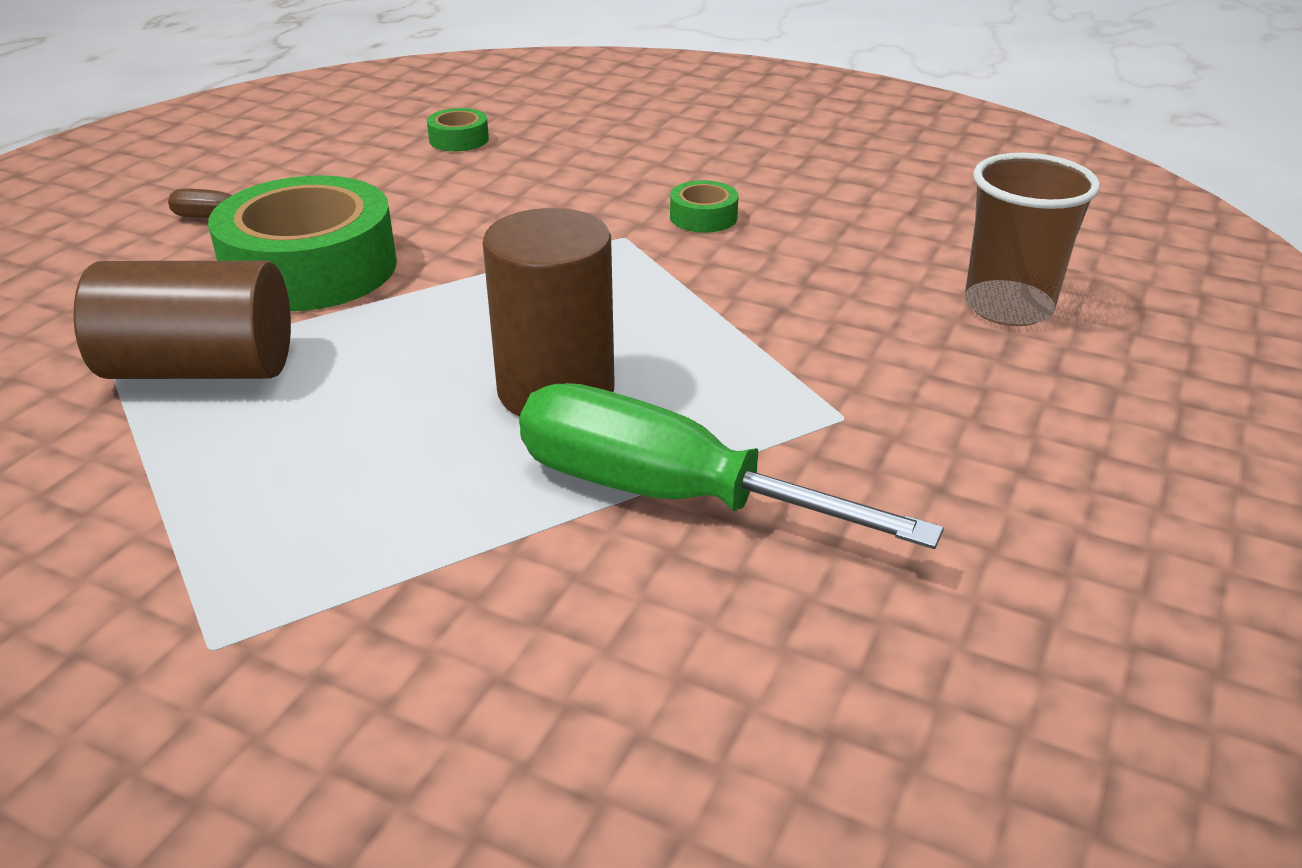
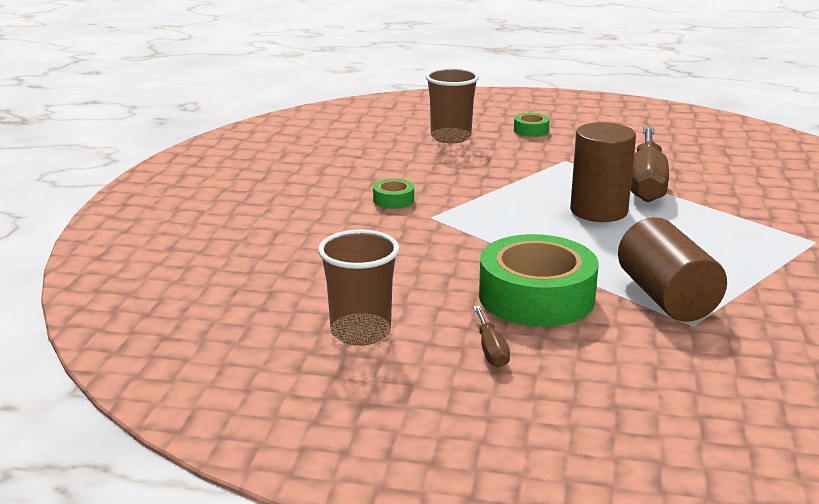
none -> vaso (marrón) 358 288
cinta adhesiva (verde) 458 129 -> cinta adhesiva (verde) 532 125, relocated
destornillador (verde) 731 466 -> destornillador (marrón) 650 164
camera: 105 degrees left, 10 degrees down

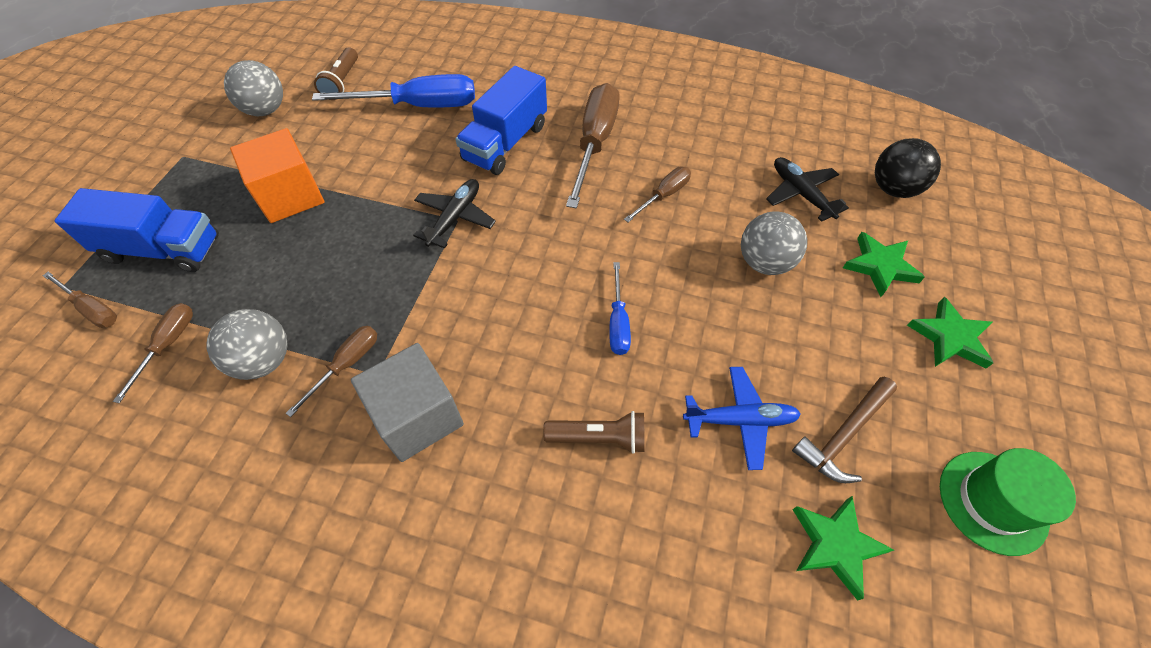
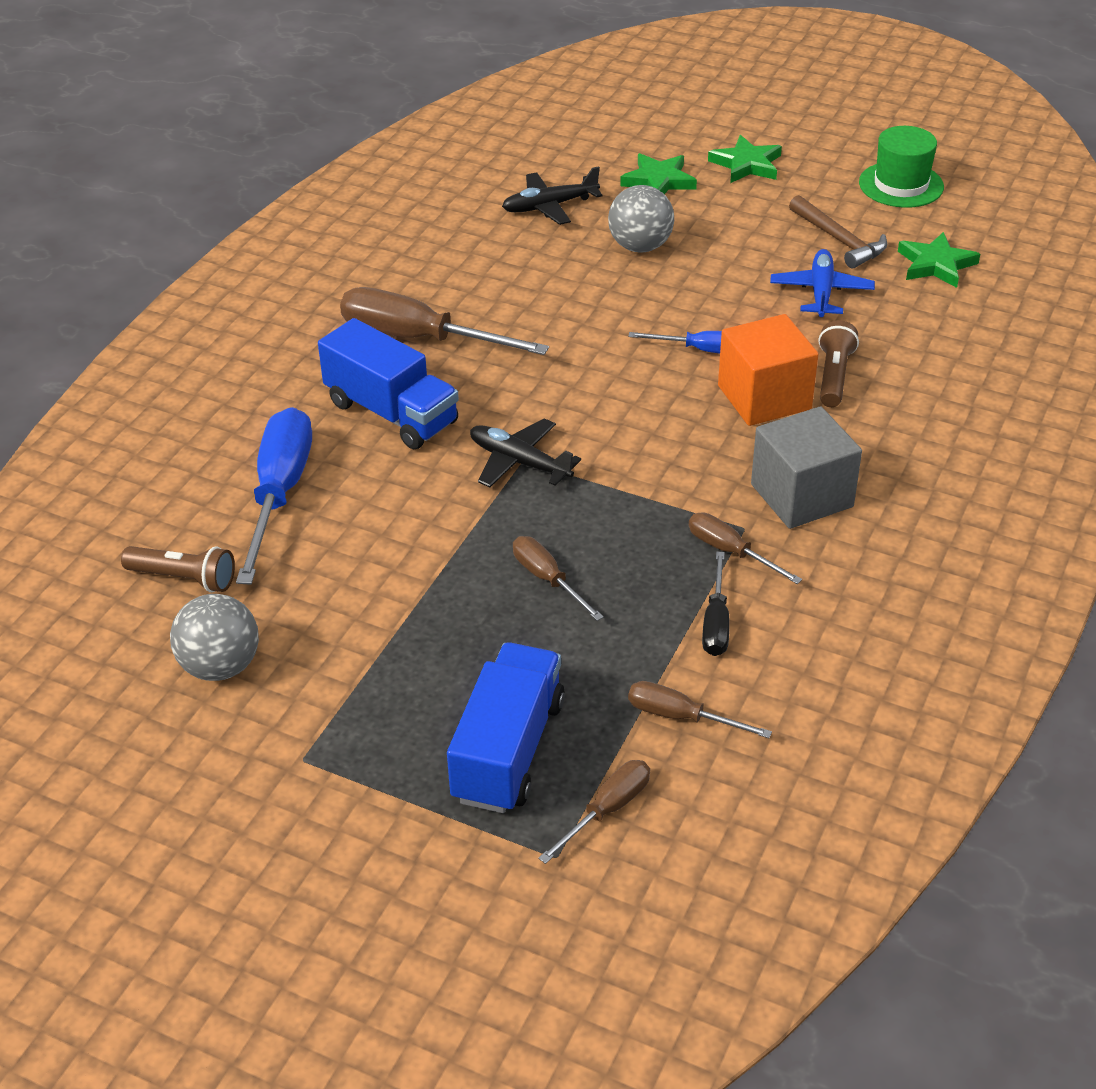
pelota (negro) 908 168 -> none
cubo (naranja) 277 175 -> cubo (naranja) 768 370, relocated
destornillador (marrón) 657 194 -> destornillador (marrón) 558 578, relocated
pelota (gris) 247 344 -> destornillador (negro) 716 603
camera: 80 degrees left, 15 degrees down

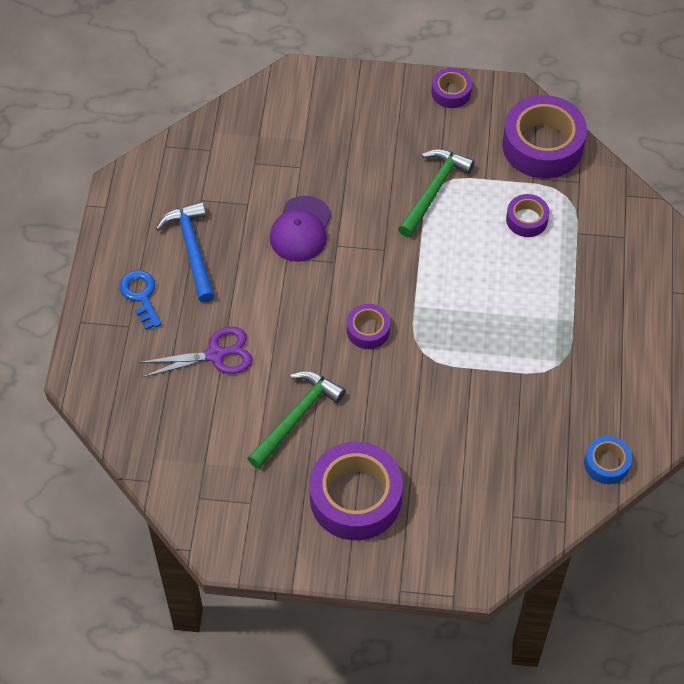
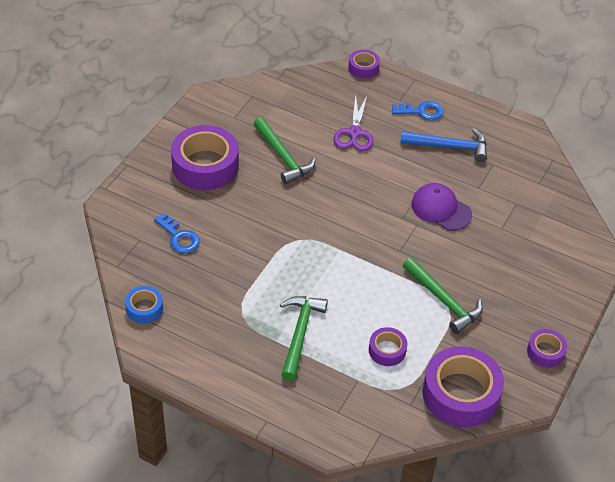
none -> llave (azul) 177 233
none -> martillo (verde) 304 338
cinta adhesiva (morado) 368 326 -> cinta adhesiva (morado) 364 64, relocated
camera: 110 degrees right, 10 degrees down

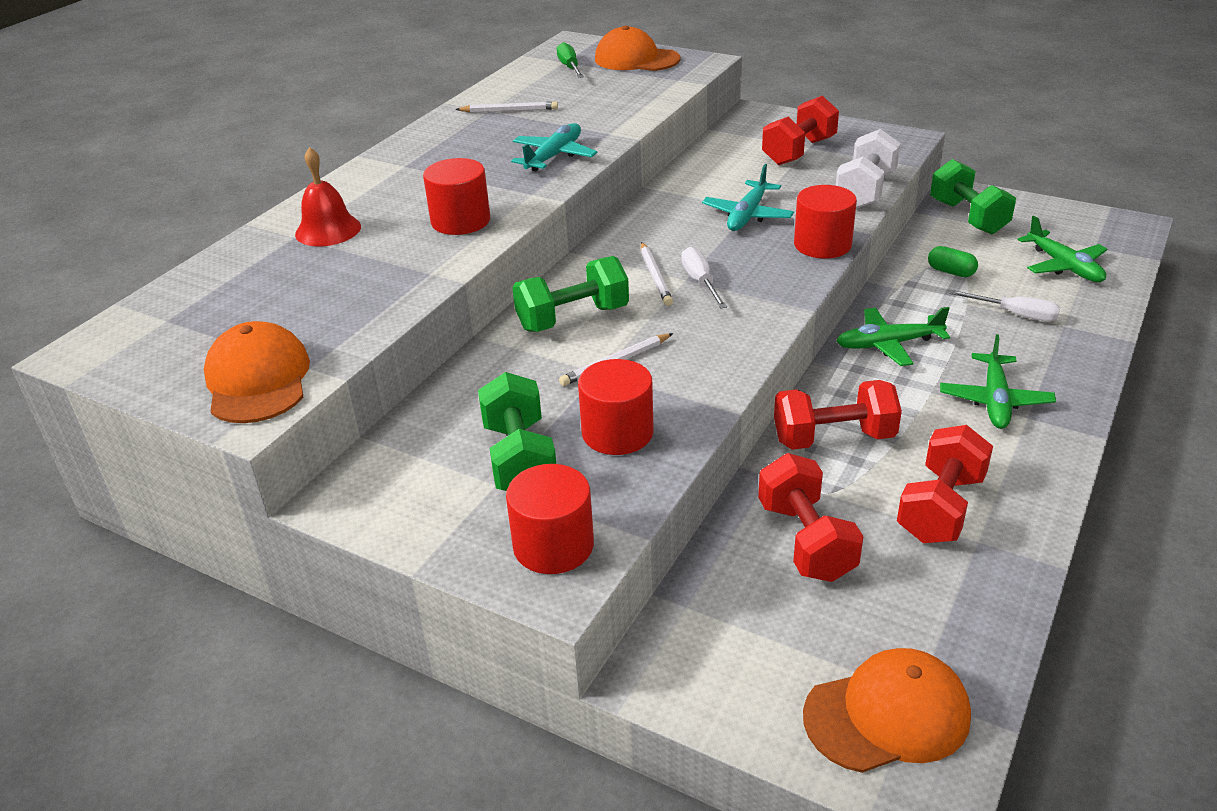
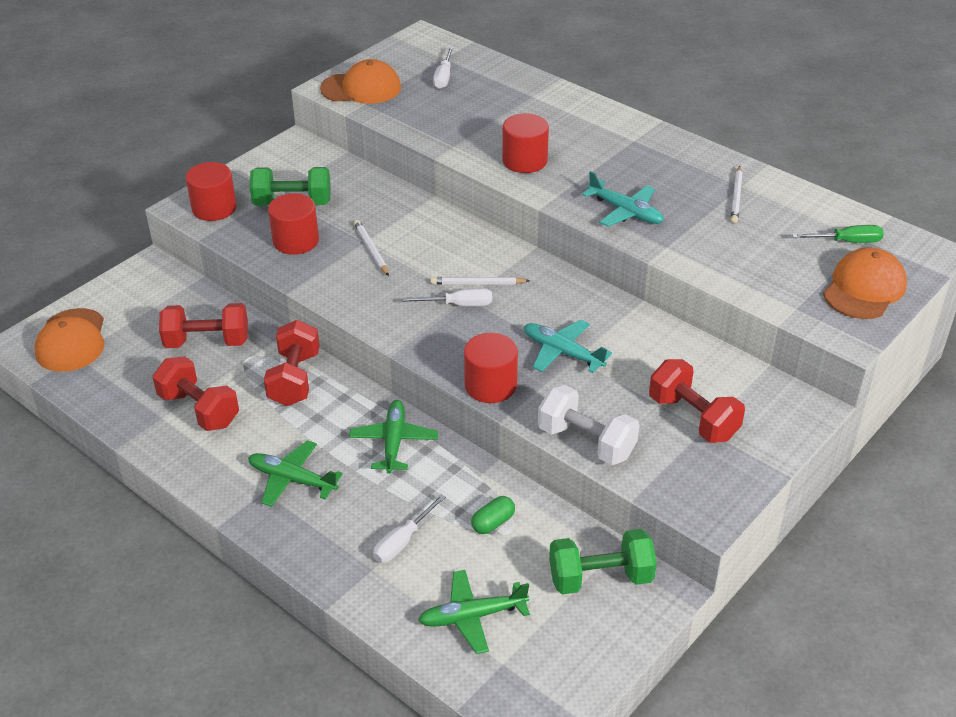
campana (rojo) 328 196 -> none
mancuerna (verde) 570 294 -> none
none -> destornillador (blanco) 443 67
camera: 100 degrees right, 5 degrees up

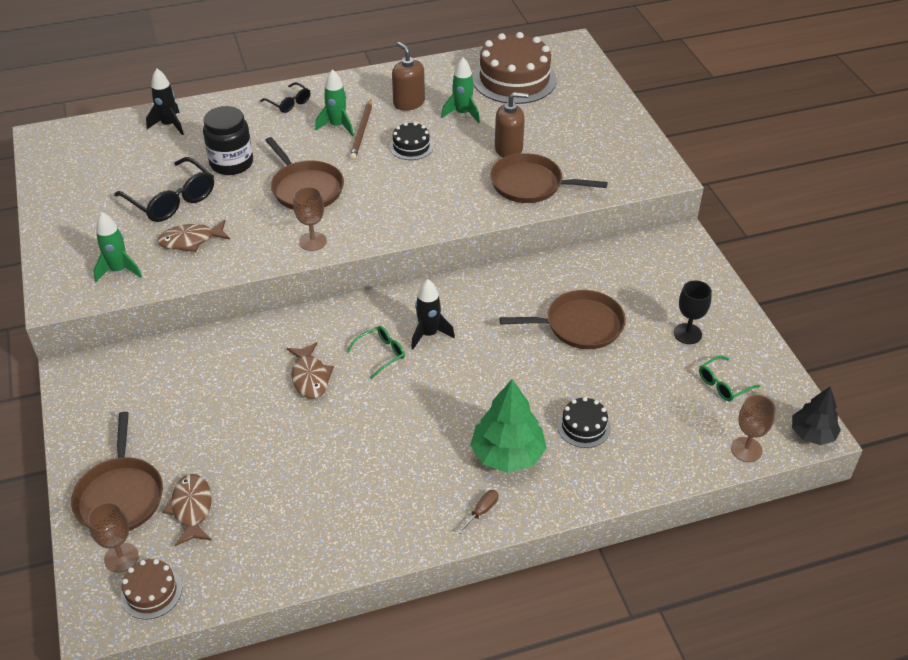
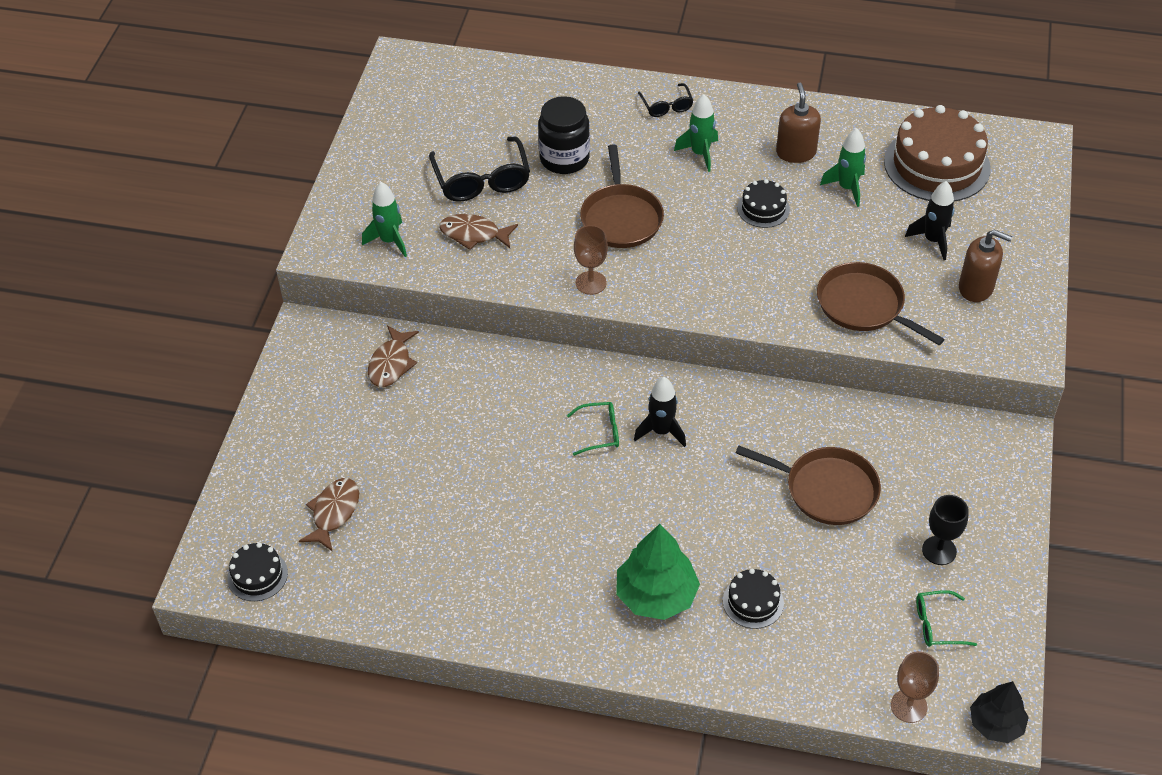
sartén (marrón) 117 471 -> none
copa (marrón) 113 537 -> none
lápiz (marrón) 361 130 -> none
destornillador (marrón) 478 512 -> none
cohete (negro) 165 102 -> cohete (negro) 930 220, relocated
pez (marrón) 310 370 -> pez (marrón) 393 356, relocated
dispensador de jabón (marrón) 512 125 -> dispensador de jabón (marrón) 985 265, relocated
tarta (marrón) 151 589 -> tarta (negro) 258 572
camera: 30 degrees right, 5 degrees up

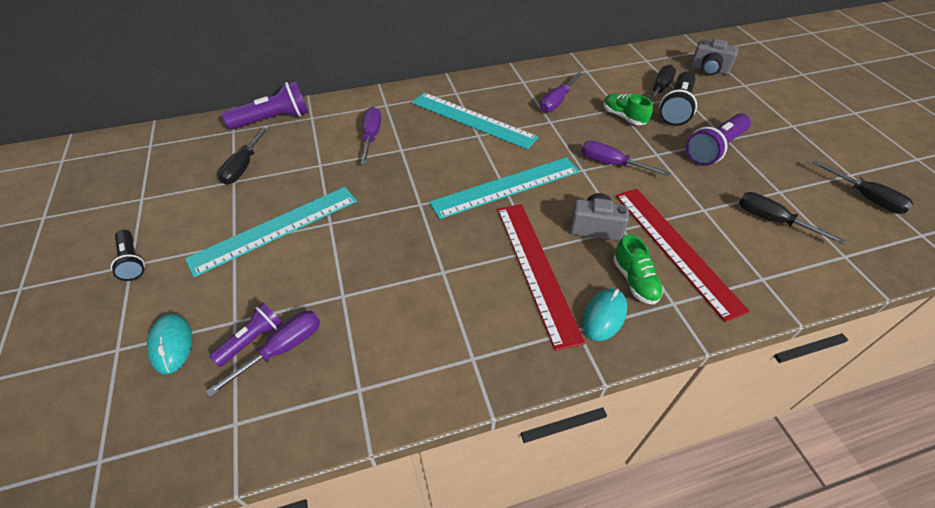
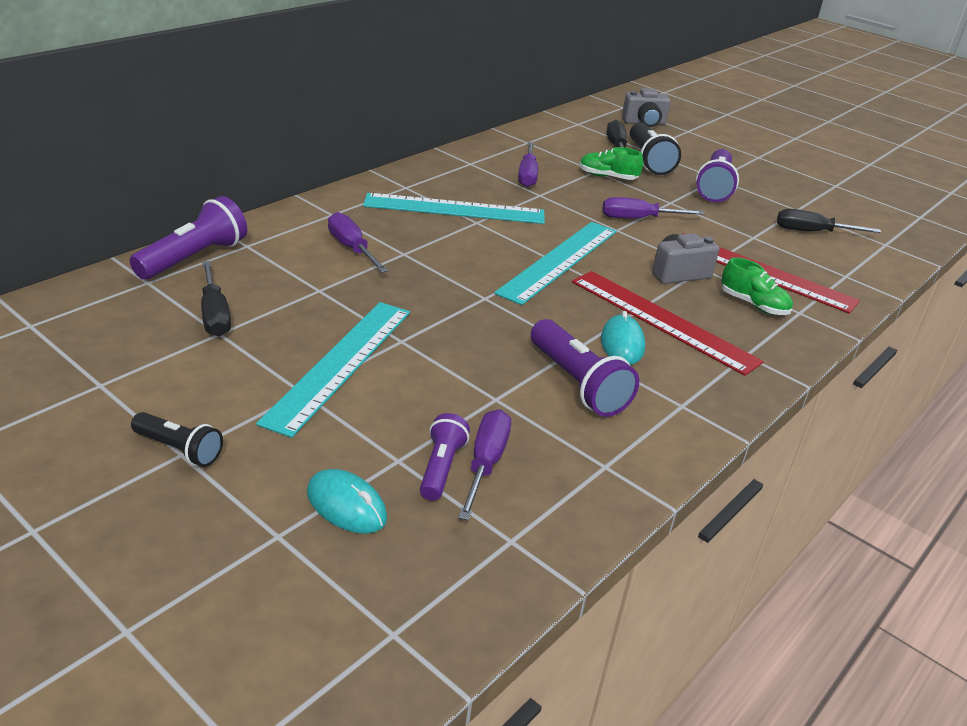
destornillador (negro) 862 187 -> none
none -> lámpara de mano (morado) 585 368
ratón (turquesa) 604 314 -> ratón (turquesa) 623 338, relocated
camera: 35 degrees left, 15 degrees down

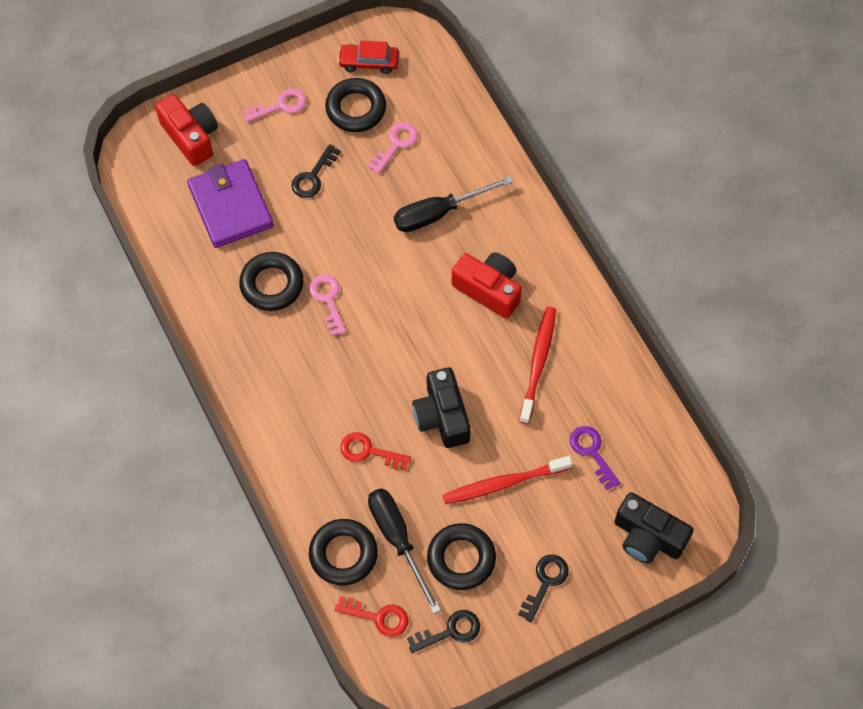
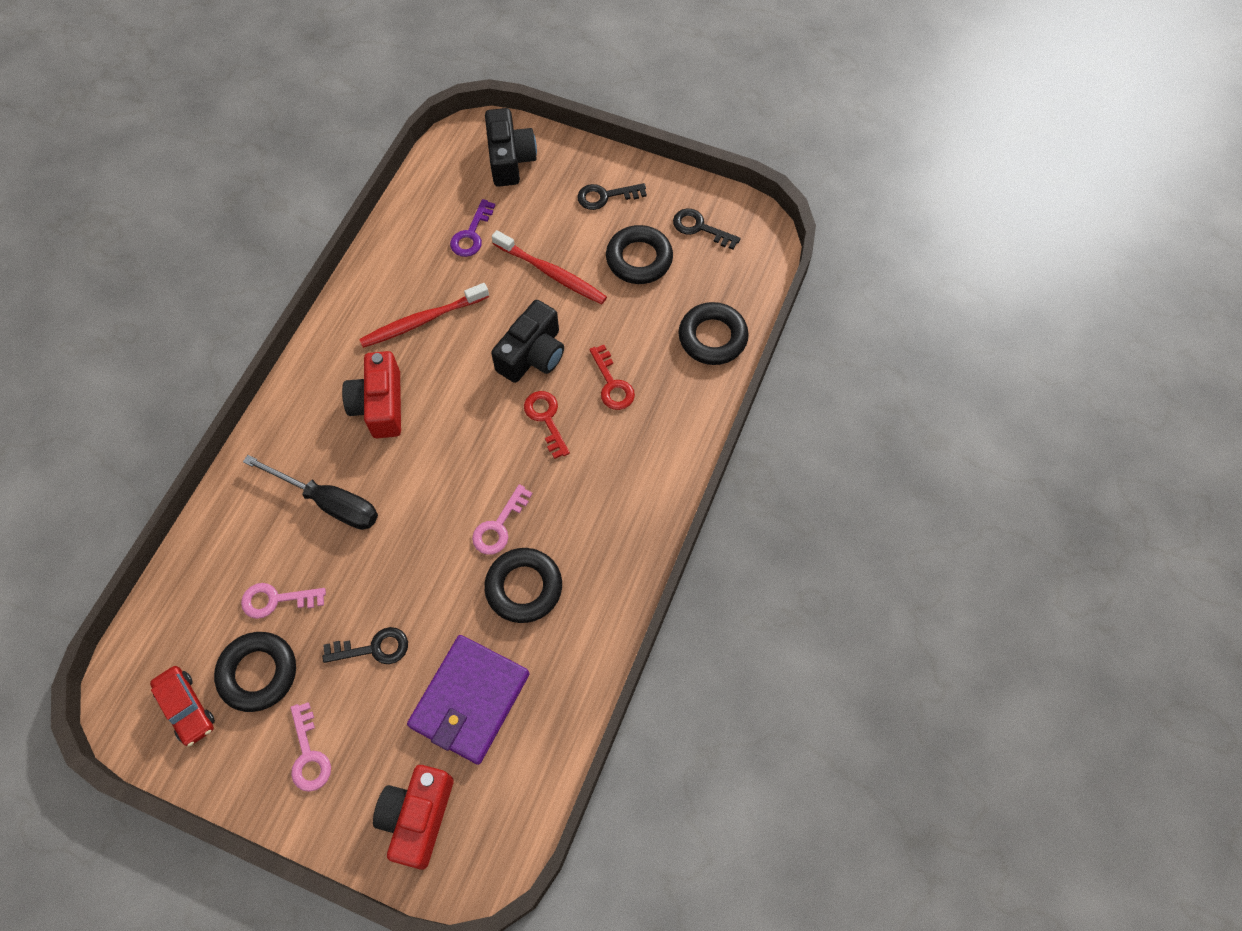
destornillador (negro) 404 551 -> none
llave (rojo) 371 616 -> llave (rojo) 547 425, relocated
llave (rosa) 274 105 -> llave (rosa) 310 747, 135 degrees counterclockwise
camera: 130 degrees left, 0 degrees up

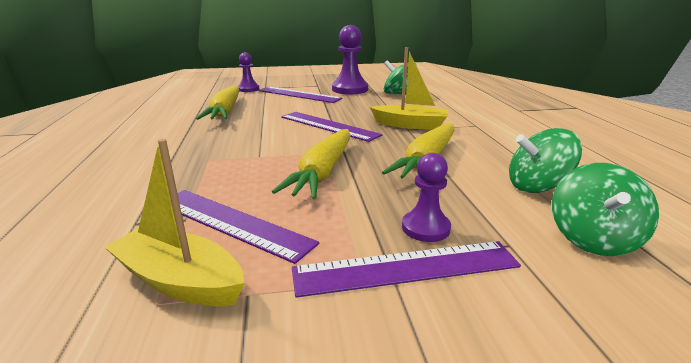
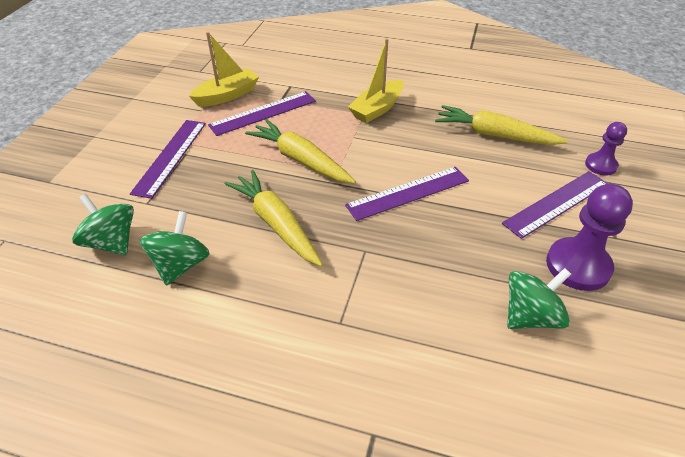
peón (morado) 426 197 -> none
barco (amarillo) 409 88 -> barco (amarillo) 376 80, relocated
camera: 115 degrees right, 20 degrees up

